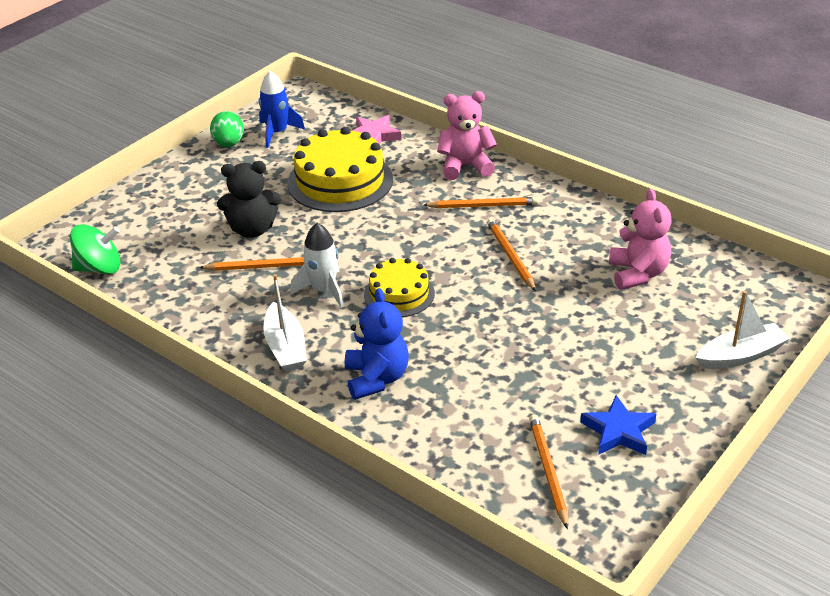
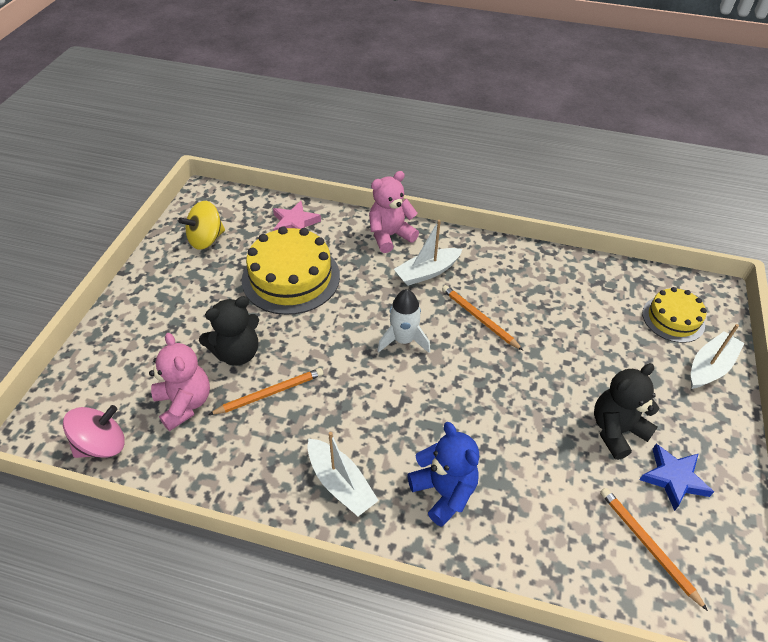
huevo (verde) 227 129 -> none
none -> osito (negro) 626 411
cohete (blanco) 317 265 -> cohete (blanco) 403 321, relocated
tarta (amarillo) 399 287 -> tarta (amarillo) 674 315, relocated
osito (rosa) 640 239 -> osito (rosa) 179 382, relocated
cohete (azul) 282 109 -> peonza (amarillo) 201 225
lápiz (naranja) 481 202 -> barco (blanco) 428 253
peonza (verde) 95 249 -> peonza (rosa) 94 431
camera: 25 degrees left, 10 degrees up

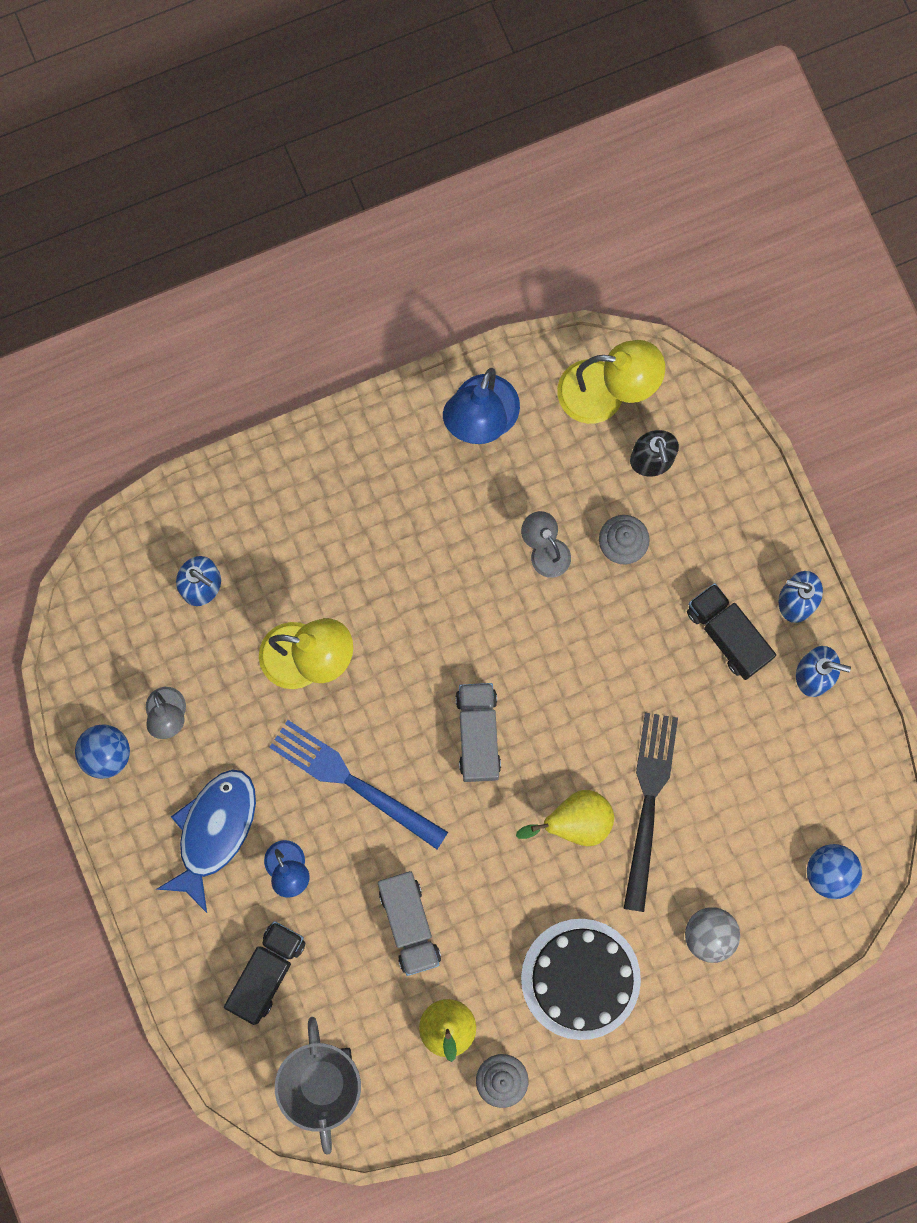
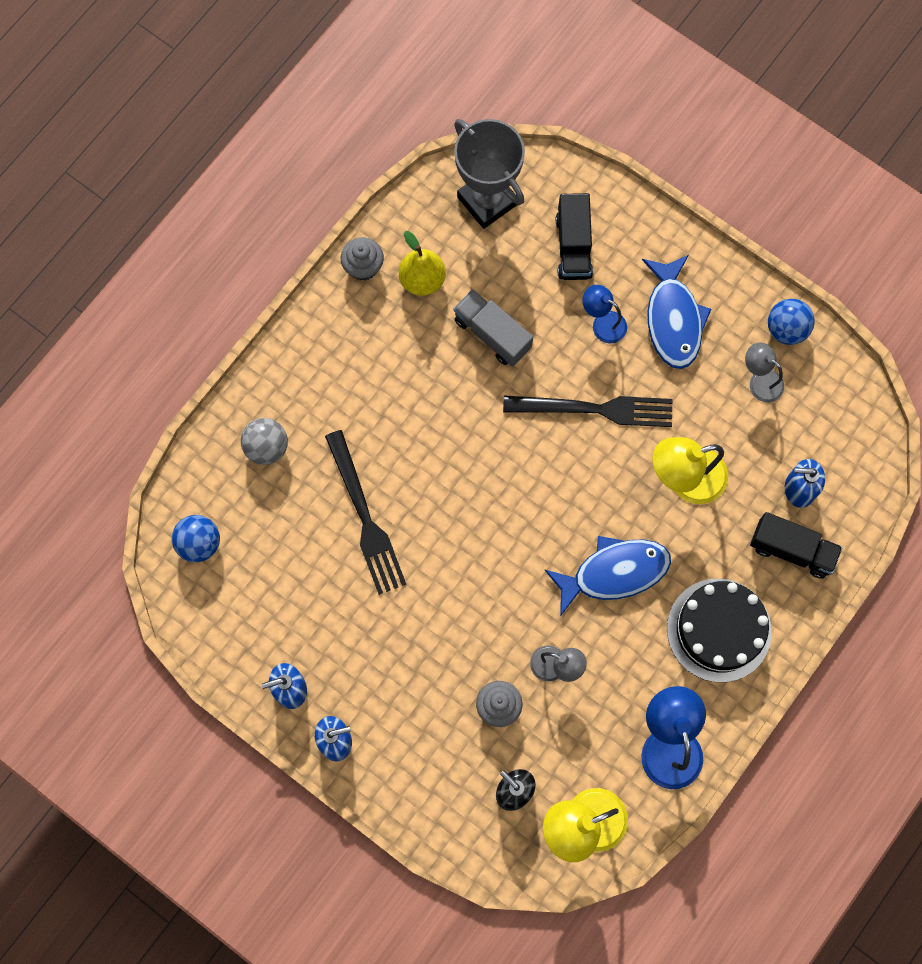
camión (gris) 478 732 -> none
pera (amarillo) 565 818 -> none
none -> pez (azul) 607 576
tarta (negro) 581 979 -> tarta (negro) 719 630, relocated
camión (negro) 731 631 -> camión (negro) 796 545, relocated
tenedor (azul) 358 784 -> tenedor (negro) 588 411
camera: 150 degrees right, 5 degrees down

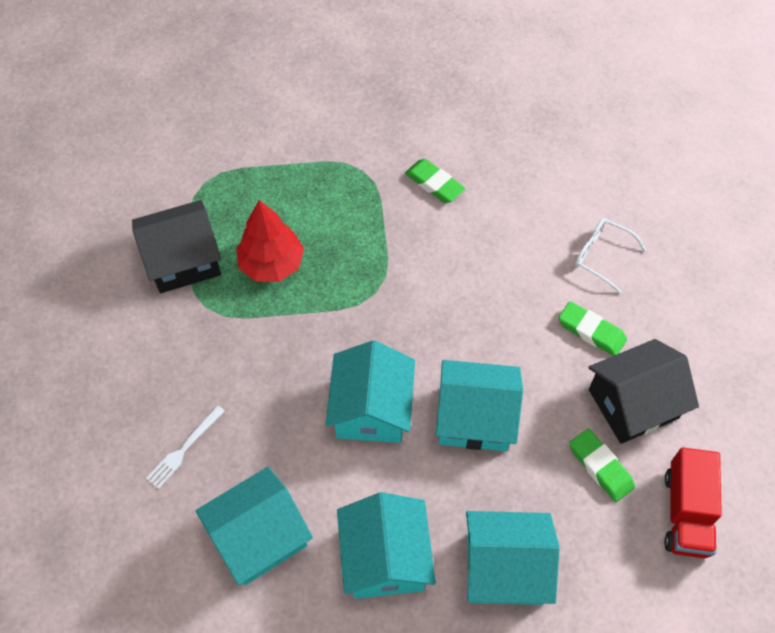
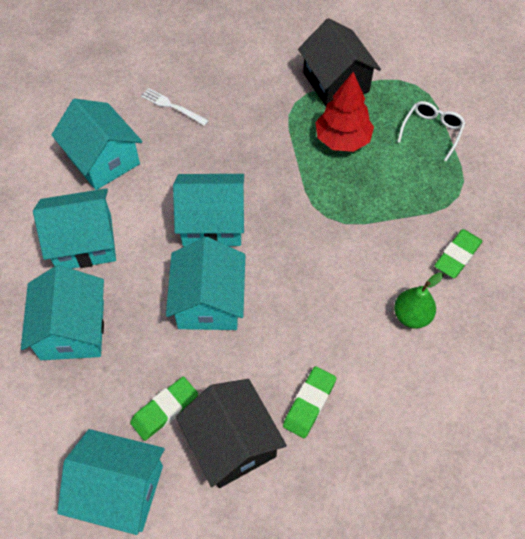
none -> pera (verde) 418 300
gafas (blanco) 611 255 -> gafas (blanco) 431 131, relocated
camión (rojo) 693 502 -> casa (turquesa) 111 482
camera: 85 degrees right, 0 degrees up

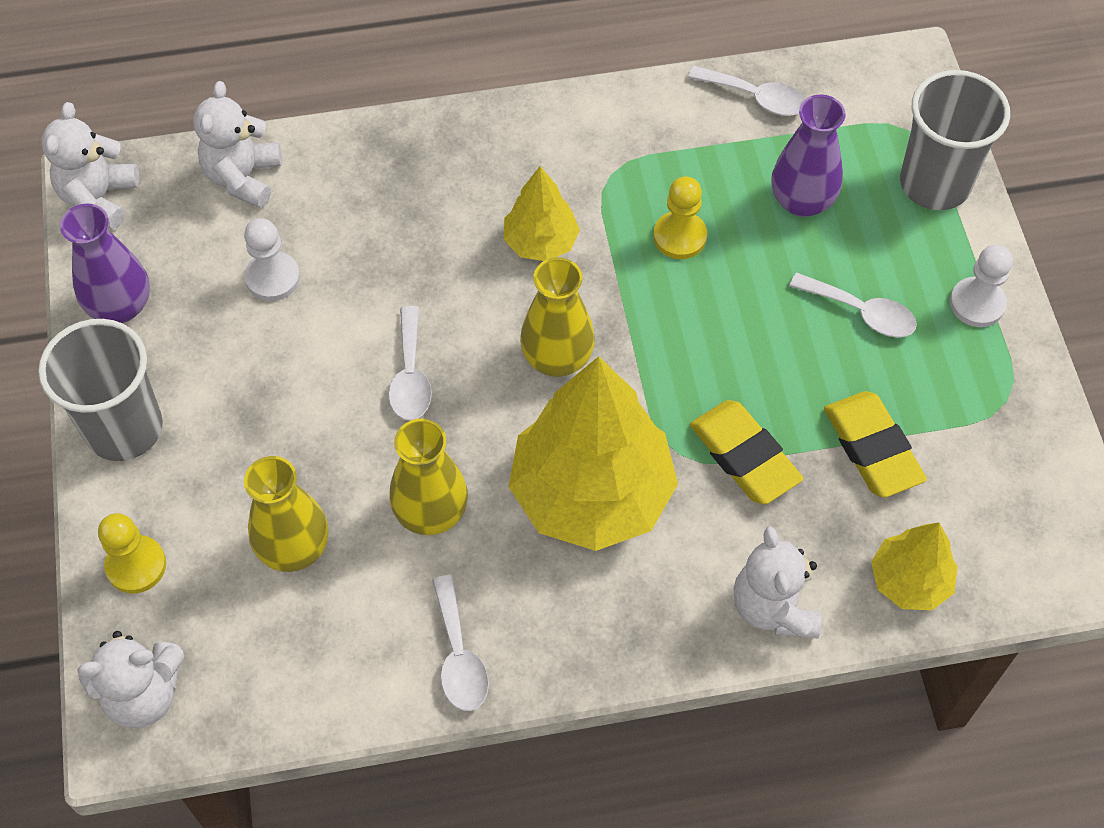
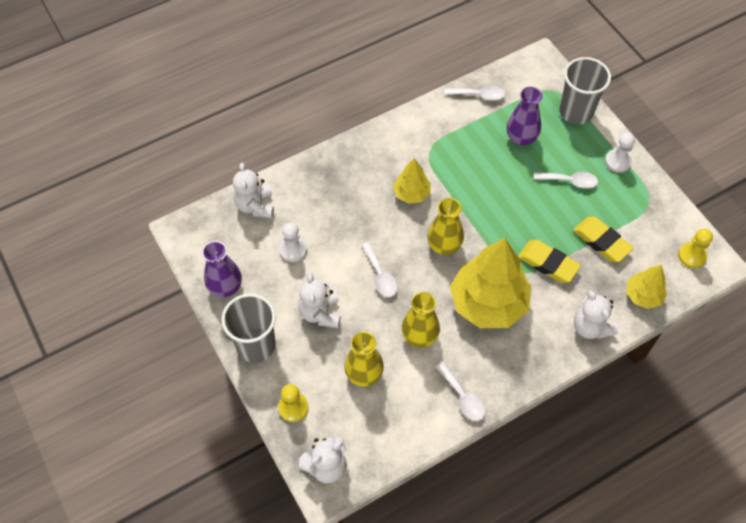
osito (blanco) 90 166 -> osito (blanco) 319 300, relocated
peón (amarillo) 680 218 -> peón (amarillo) 695 248, relocated
camera: 20 degrees left, 0 degrees up

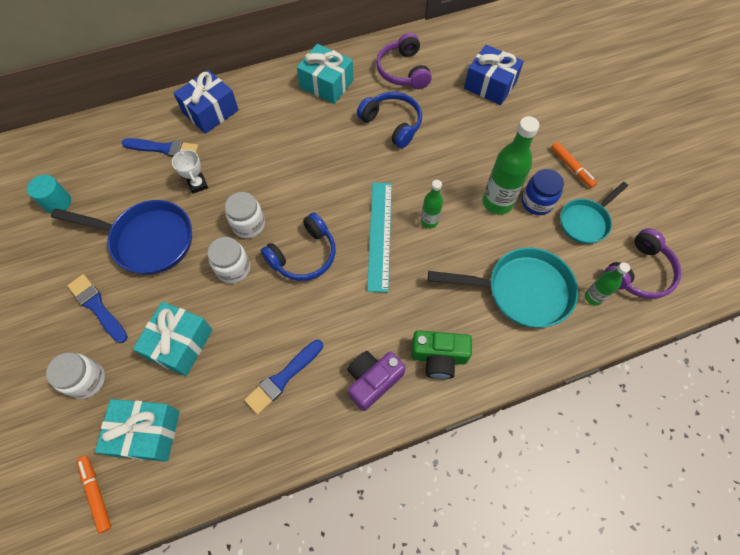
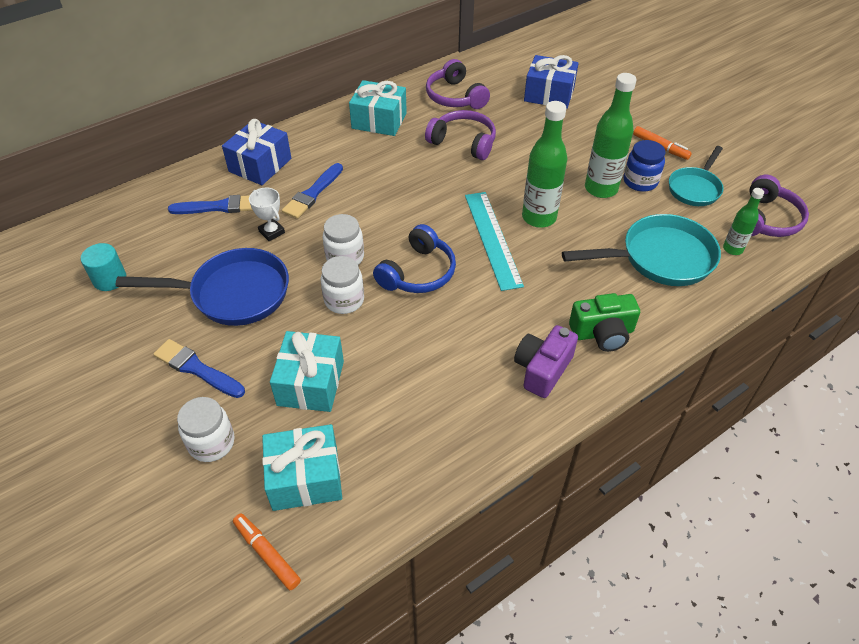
pincel (azul) 283 377 -> pincel (azul) 312 191, relocated
auriculares (azul) 389 120 -> auriculares (morado) 460 135
botella (verde) 432 204 -> botella (verde) 545 164, x1.79
camera: 15 degrees left, 15 degrees down

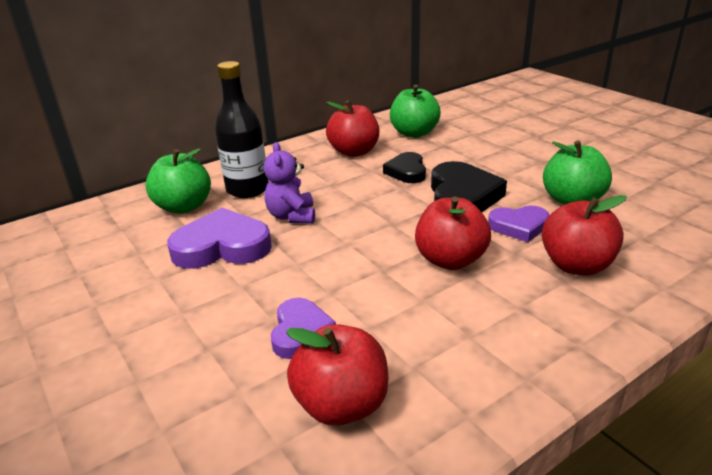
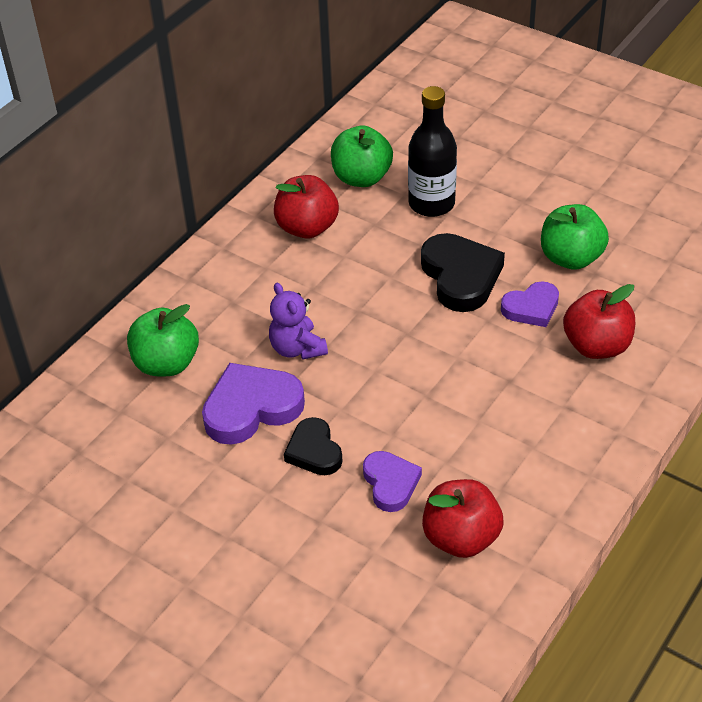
manzana (rojo) 453 233 -> none
botella (negro) 241 129 -> botella (negro) 432 151, relocated
corazón (negro) 404 167 -> corazón (negro) 313 446, relocated
camera: 20 degrees left, 15 degrees up

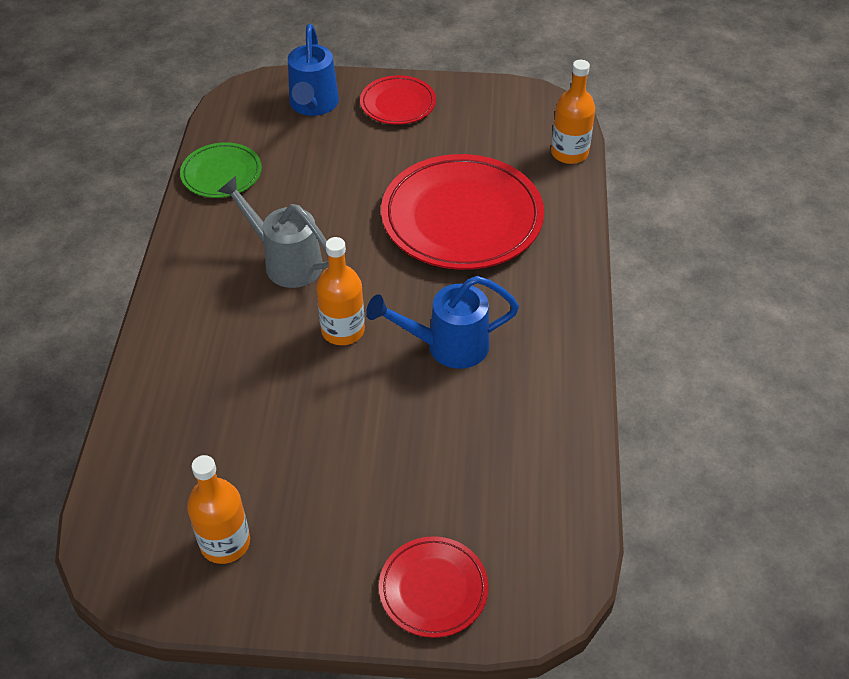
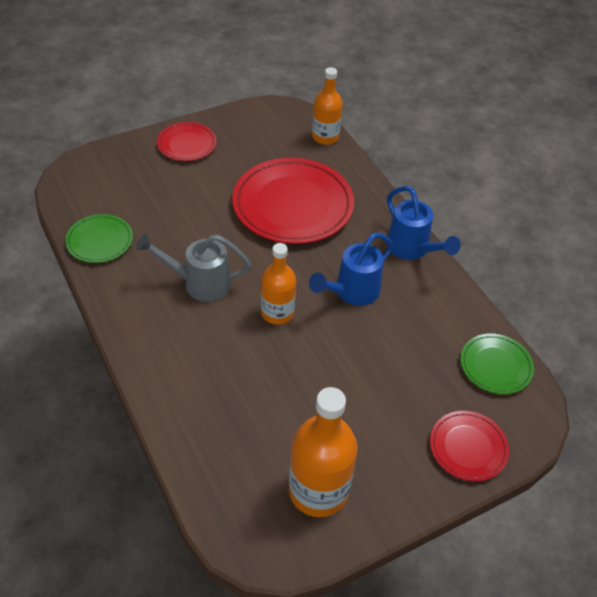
none -> plato (verde) 497 363
regadera (azul) 313 70 -> regadera (azul) 423 223, relocated
botella (naranja) 218 509 -> botella (naranja) 323 452, x1.53
camera: 35 degrees left, 0 degrees up

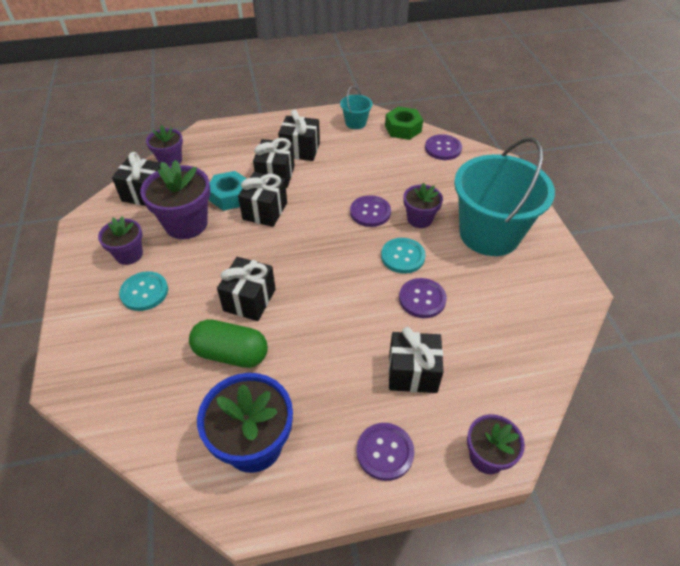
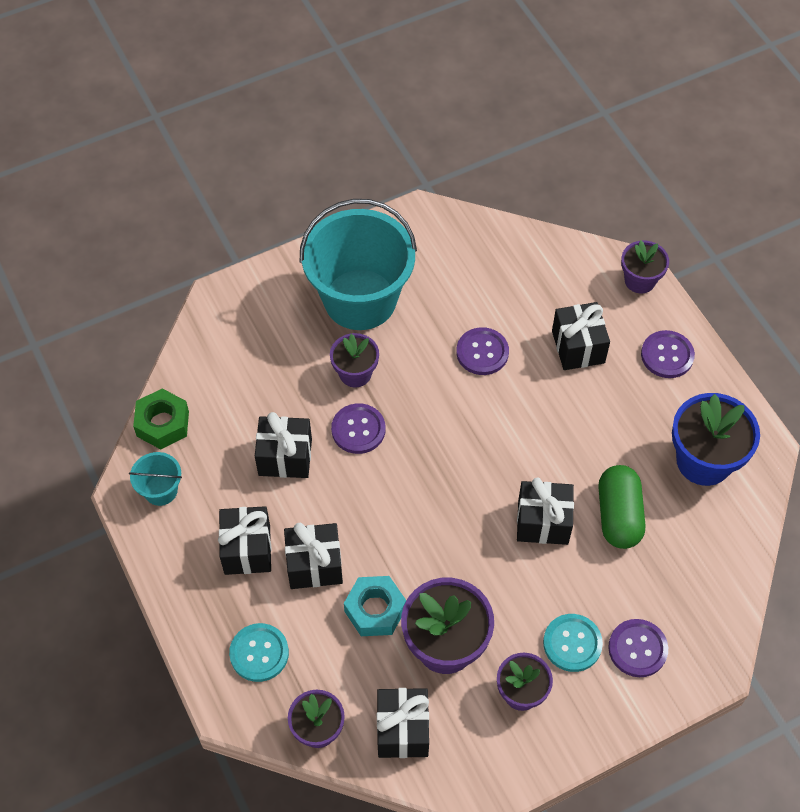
regalo (negro) 262 199 -> regalo (negro) 283 445, relocated
botón (turquesa) 403 256 -> botón (turquesa) 259 652, relocated
botón (morado) 443 147 -> botón (morado) 638 648, relocated
camera: 105 degrees left, 10 degrees up

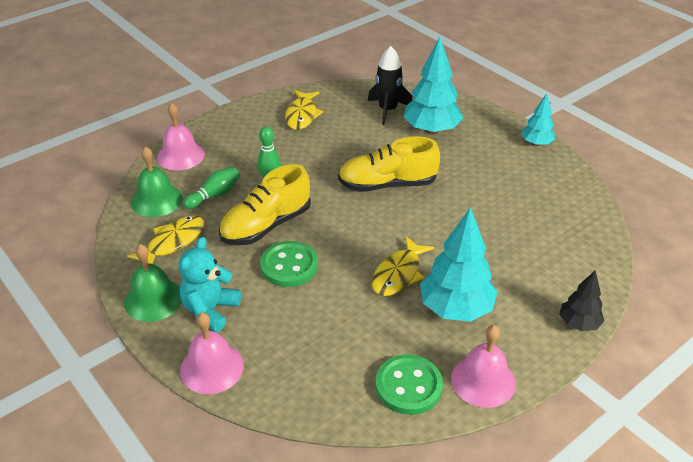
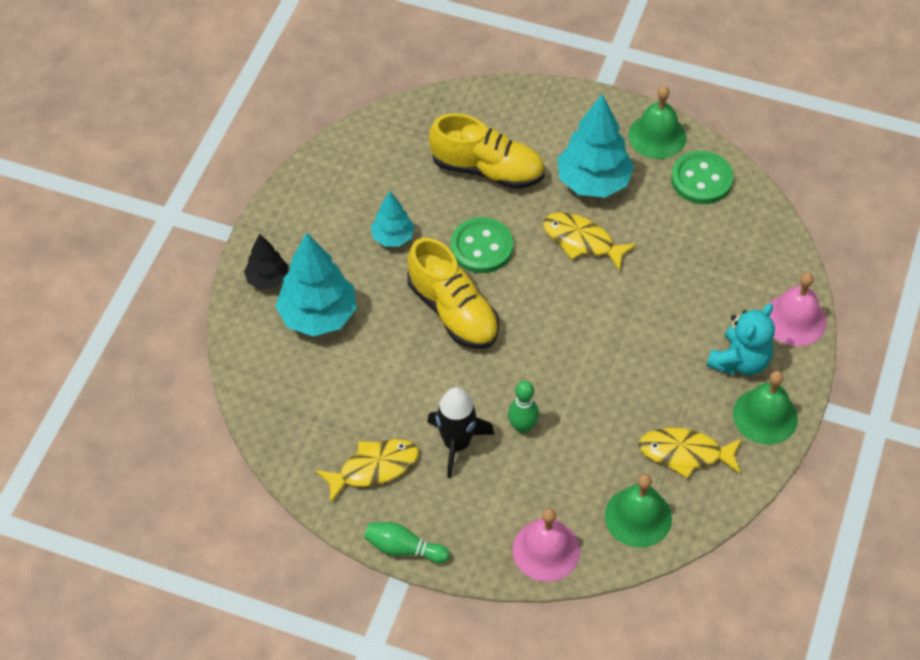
bolo (verde) 211 188 -> bolo (verde) 407 543, relocated
zapato (amarillo) 265 204 -> zapato (amarillo) 487 151, relocated
botón (verde) 289 264 -> botón (verde) 482 245, relocated
cohete (negro) 390 85 -> cohete (negro) 461 432, relocated
árbol (turquesa) 538 119 -> árbol (turquesa) 392 219, relocated
árbol (negro) 581 300 -> árbol (negro) 266 261, relocated
campana (rosa) 483 366 -> campana (verde) 657 122
osito (turquesa) 209 284 -> osito (turquesa) 741 340, 45 degrees counterclockwise
pez (amarillo) 403 266 -> pez (amarillo) 589 242, 150 degrees counterclockwise
camera: 120 degrees left, 15 degrees up

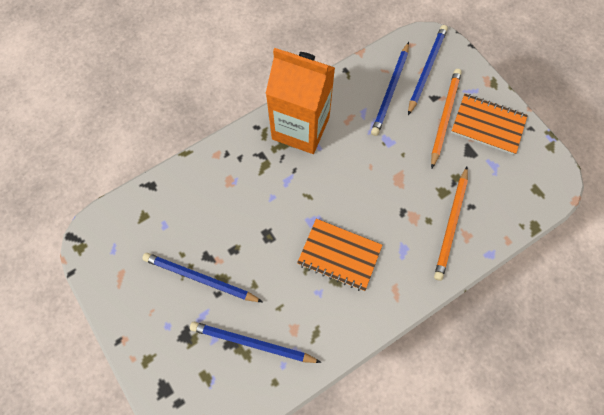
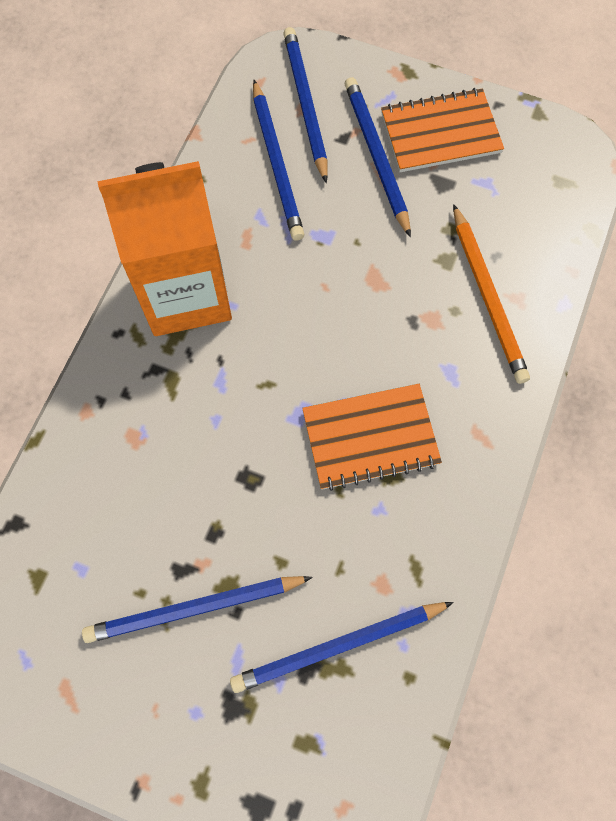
lápiz (naranja) 446 118 -> lápiz (azul) 378 157
camera: 35 degrees left, 0 degrees up

